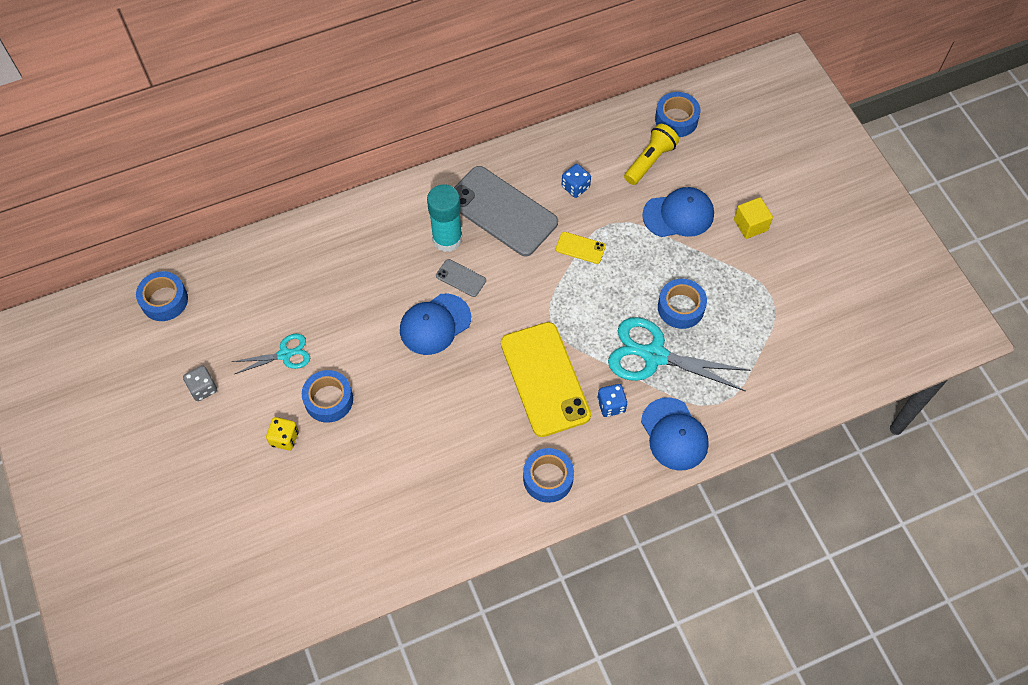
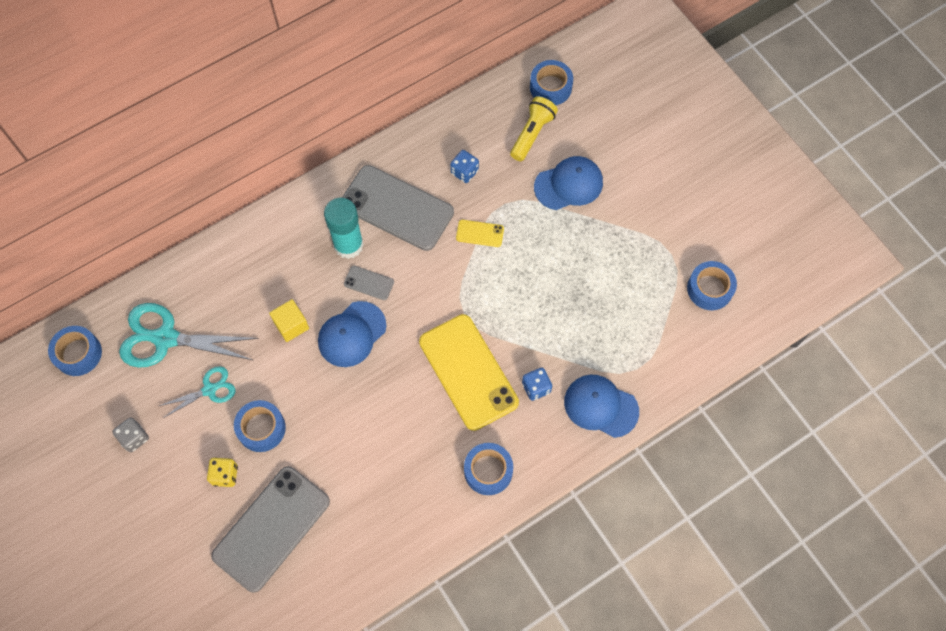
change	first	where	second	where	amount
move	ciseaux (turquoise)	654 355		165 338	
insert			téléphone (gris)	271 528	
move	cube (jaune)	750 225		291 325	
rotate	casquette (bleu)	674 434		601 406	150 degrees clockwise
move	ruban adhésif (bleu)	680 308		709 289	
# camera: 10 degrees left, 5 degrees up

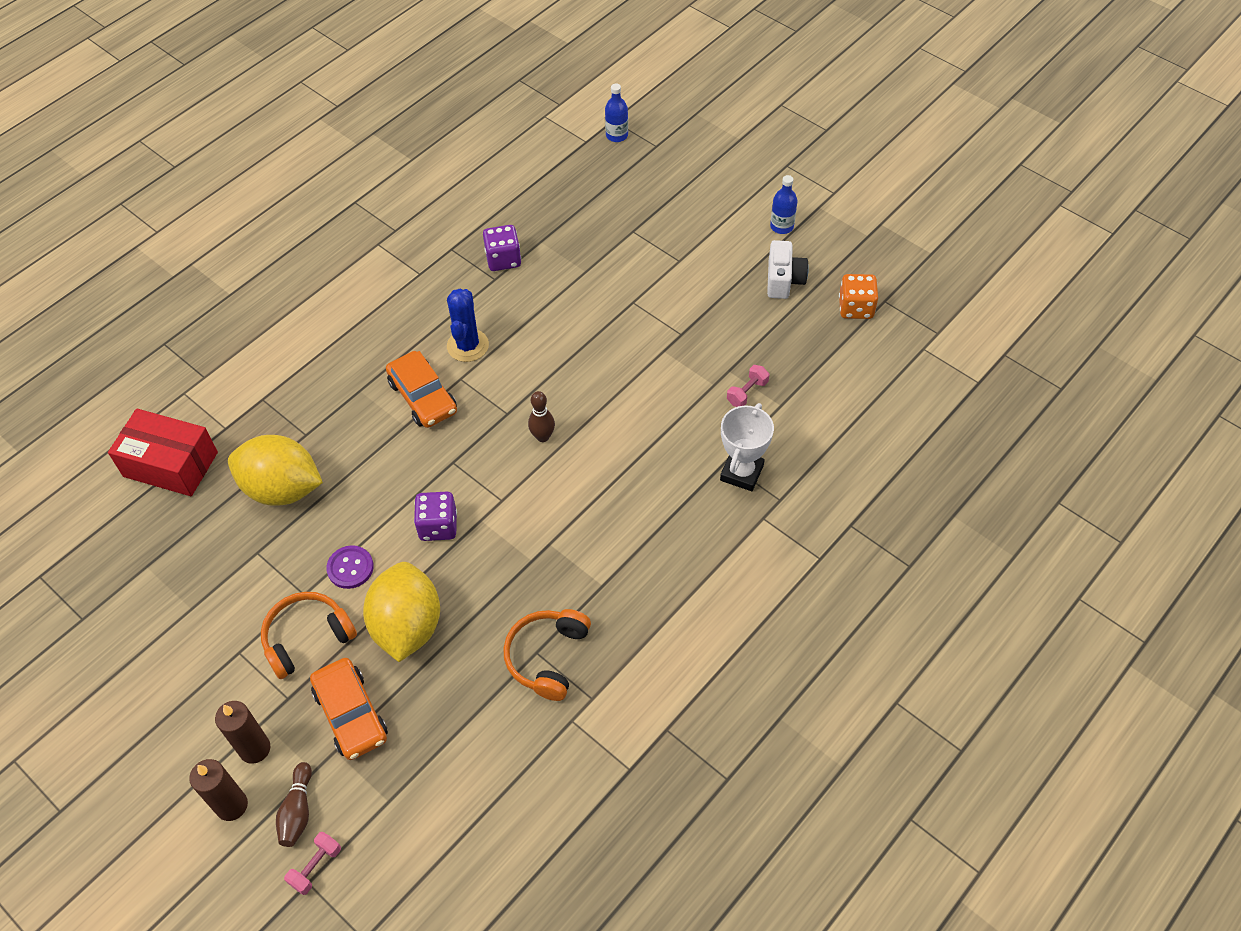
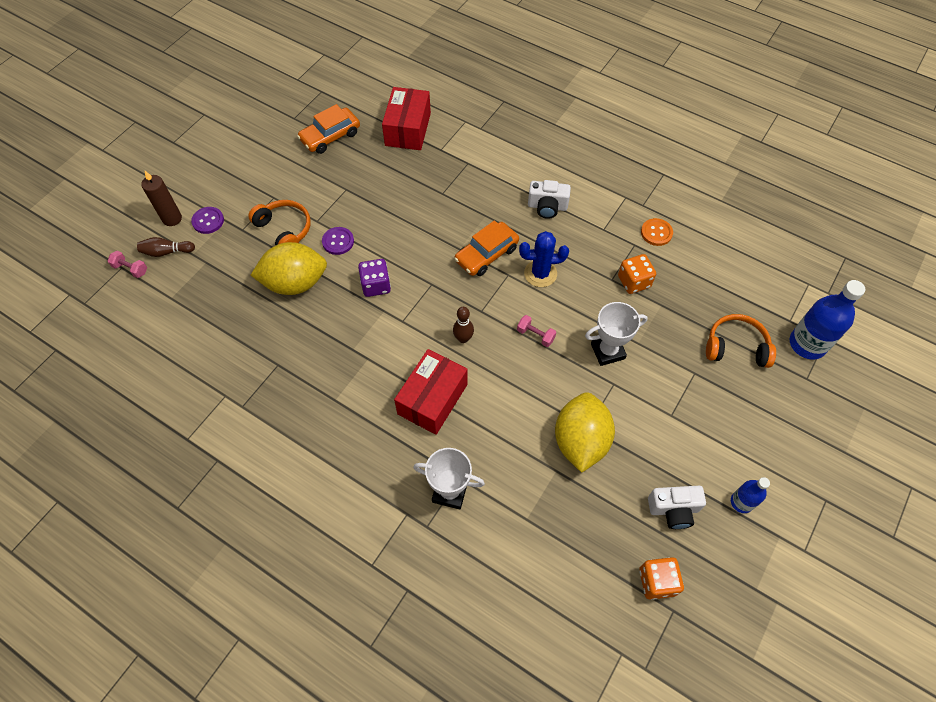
change	first	where	second	where	amount
replace	bougie (marron)	255 749	bouton (violet)	208 221	
move	voiture (orange)	351 714		330 136	
insert			boîte (rouge)	432 399	
move	haltère (rose)	747 393		535 335	
insert			appareil photo (blanc)	547 207	
move	citron (jaune)	282 489		580 441	
insert			trophée (blanc)	607 351	
recolor	dé (violet)	503 259	dé (orange)	634 282	
insert			bouton (orange)	656 233	
move	casque audio (orange)	547 657		736 347	
resize	bouteille (bleu)	617 135		807 344	x1.81
# camera: 80 degrees right, 5 degrees up

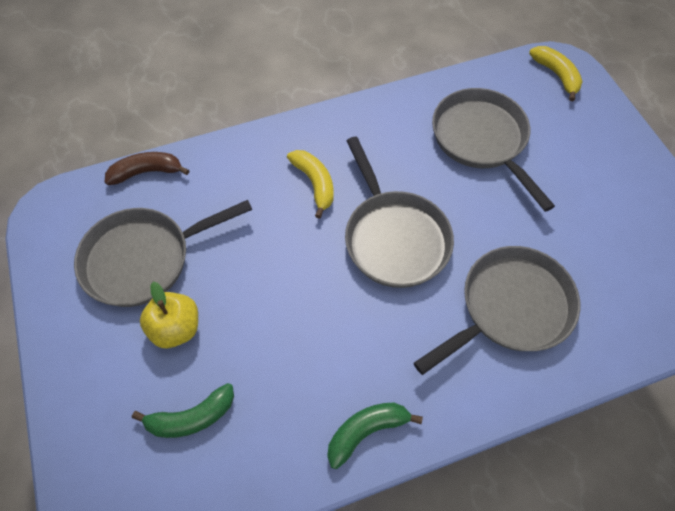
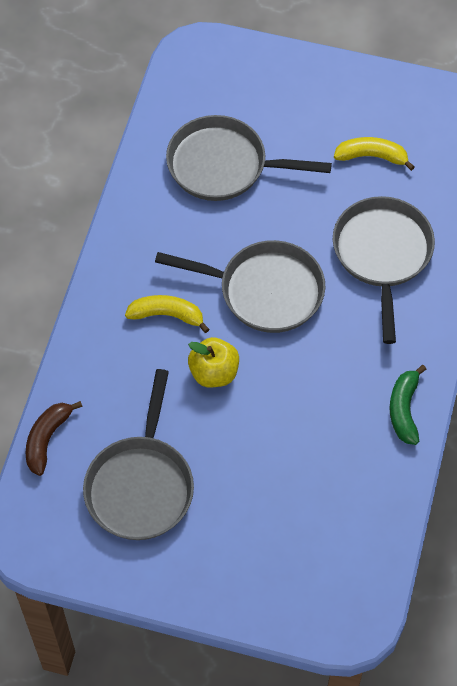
change	first	where	second	where	amount
move	pomme (jaune)	176 328		214 373	
move	banane (jaune)	556 75		372 156	
delete	banane (vert)	192 417			
# camera: 55 degrees left, 0 degrees up

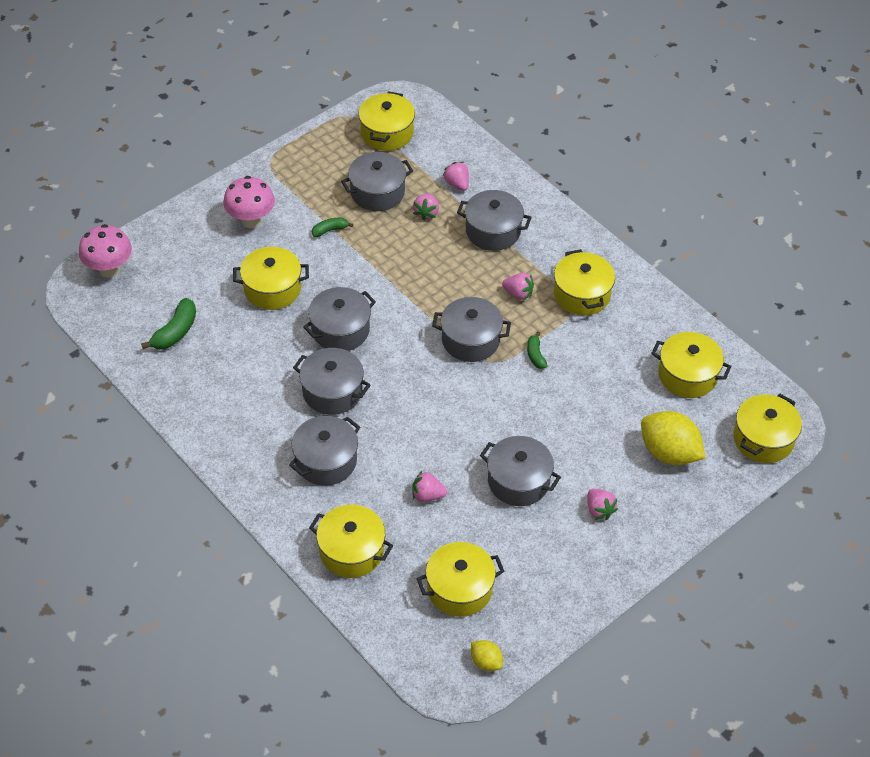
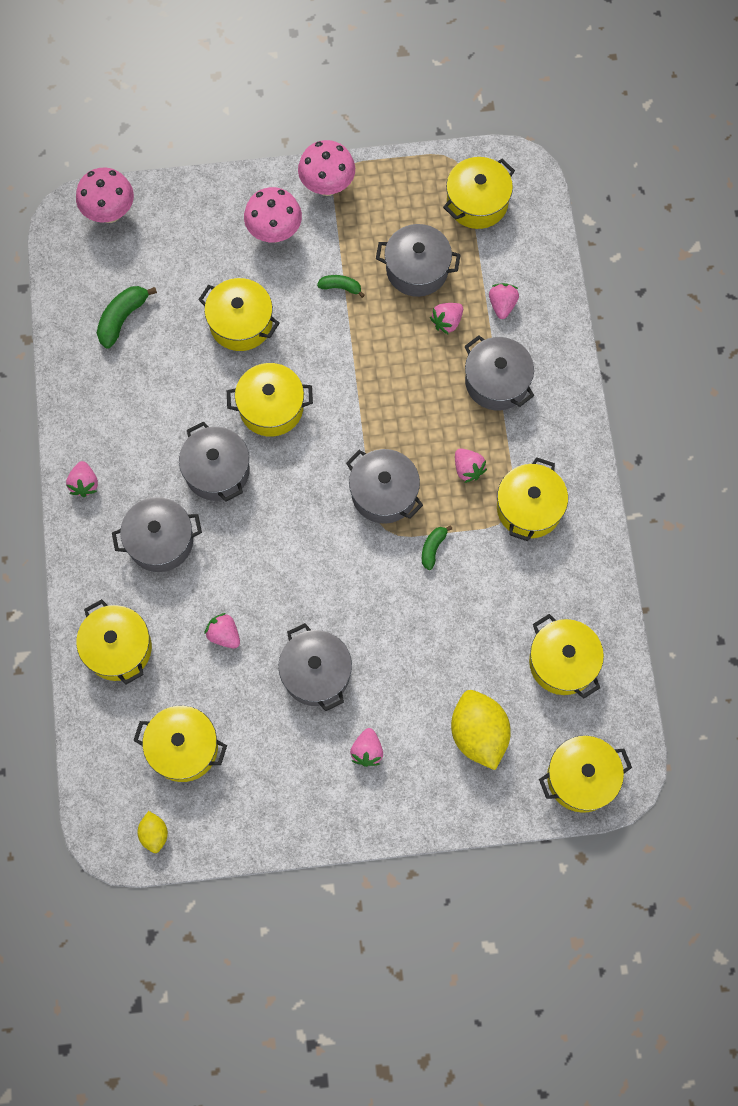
change	first	where	second	where	amount
insert			fraise (rose)	84 484	
rotate	banane (vert)	175 332		122 318	150 degrees clockwise
recolor	marmite (gris)	340 330	marmite (jaune)	271 407	
insert			champignon (rose)	327 186	
# camera: 35 degrees right, 20 degrees up

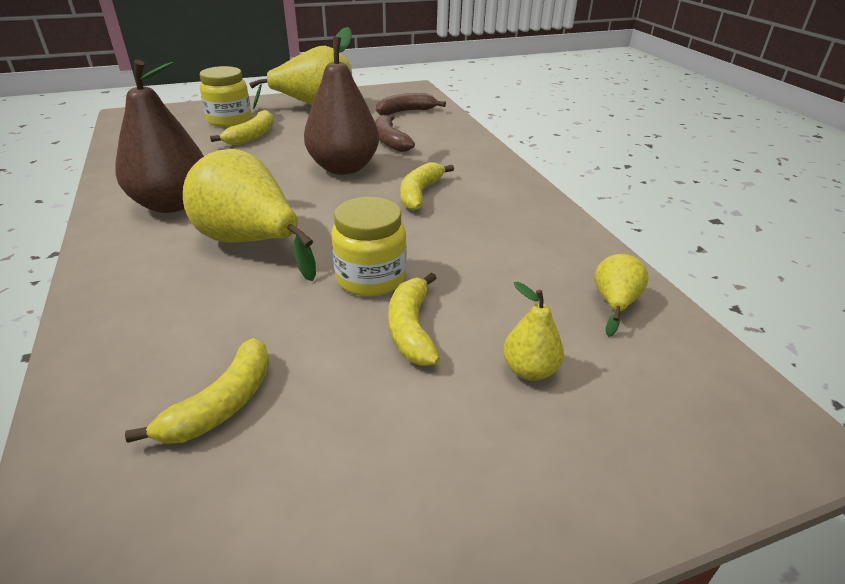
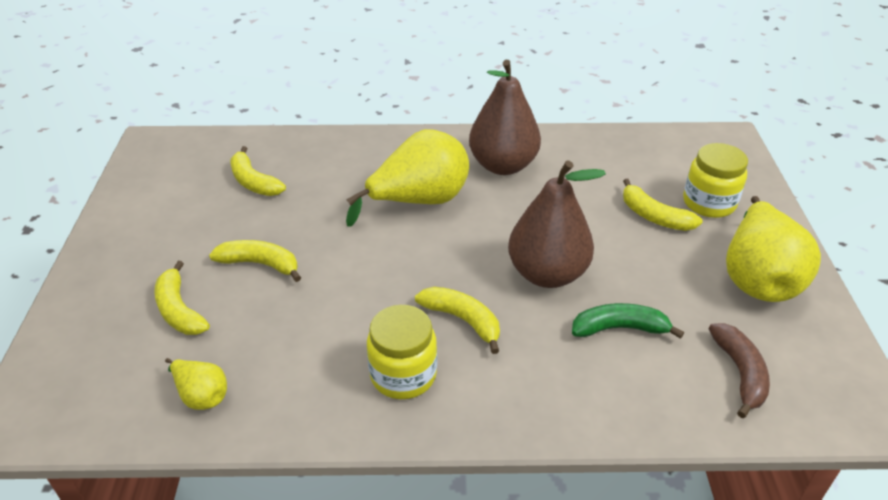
change	first	where	second	where	amount
replace	poire (jaune)	529 370	banane (jaune)	179 310	
move	bocal (jaune)	370 278		403 375	
recolor	banane (marron)	390 141	banane (vert)	619 328	
# camera: 110 degrees right, 5 degrees up

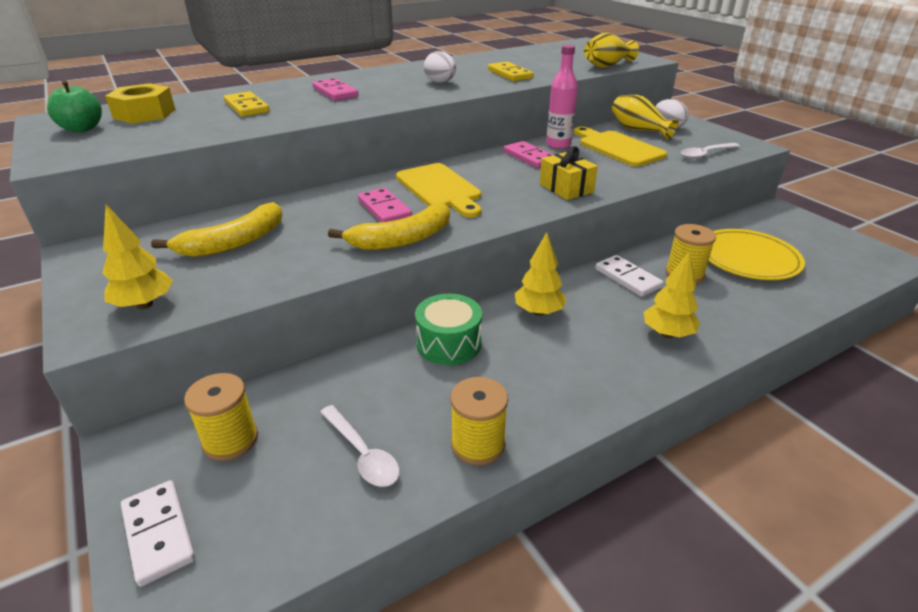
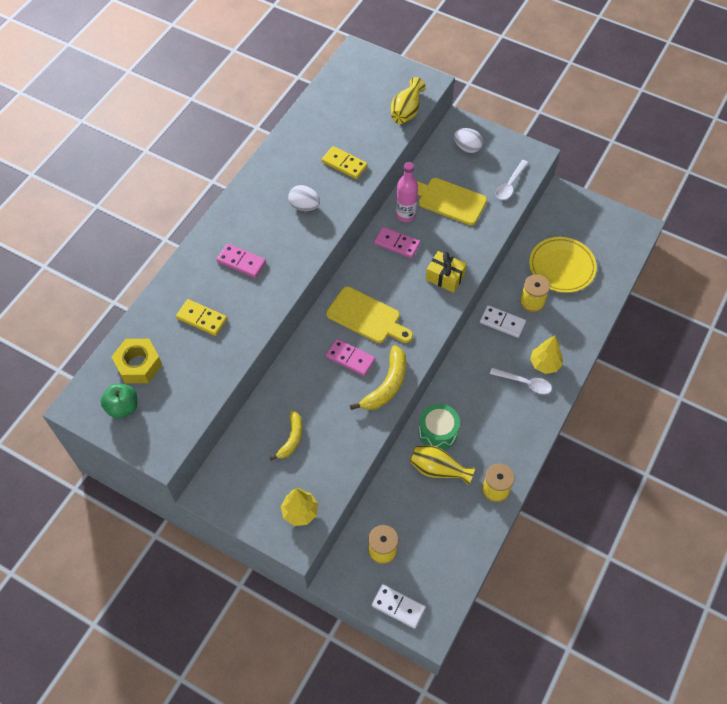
change	first	where	second	where	amount
resize	banane (jaune)	234 242		291 438	x0.66
move	vase (jaune)	638 130		438 469	
move	cuillère (blanc)	363 454		525 383	
delete	arbre (jaune)	538 312			
# camera: 30 degrees left, 25 degrees up

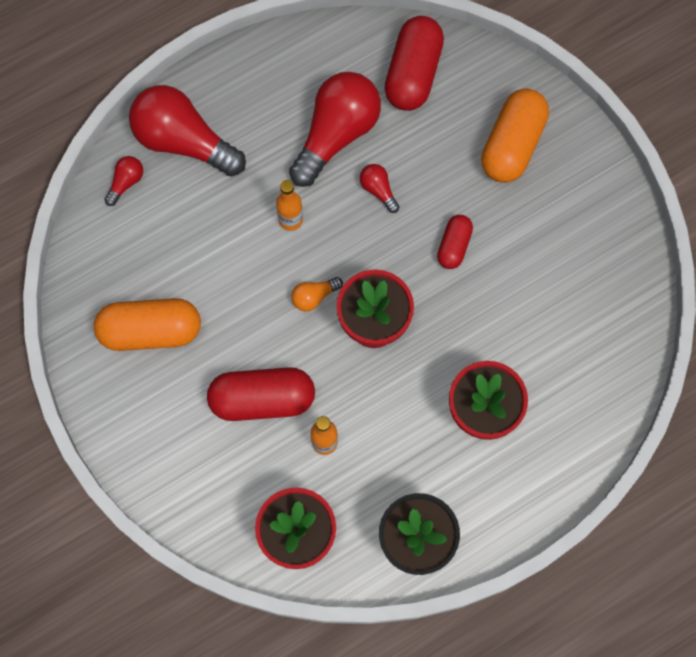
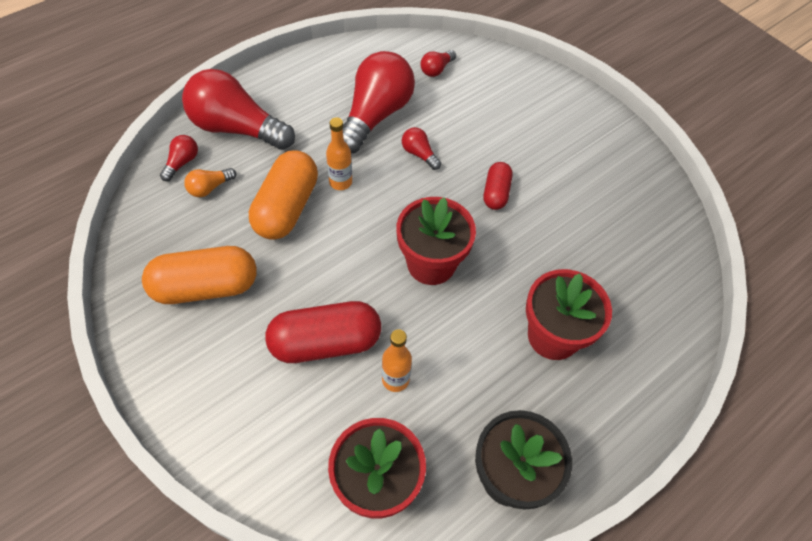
change	first	where	second	where	amount
move	ampoule (orange)	314 296		210 188	
move	gélule (orange)	512 144		286 208	
replace	gélule (rouge)	413 73	ampoule (rouge)	436 69	
# camera: 10 degrees left, 15 degrees down

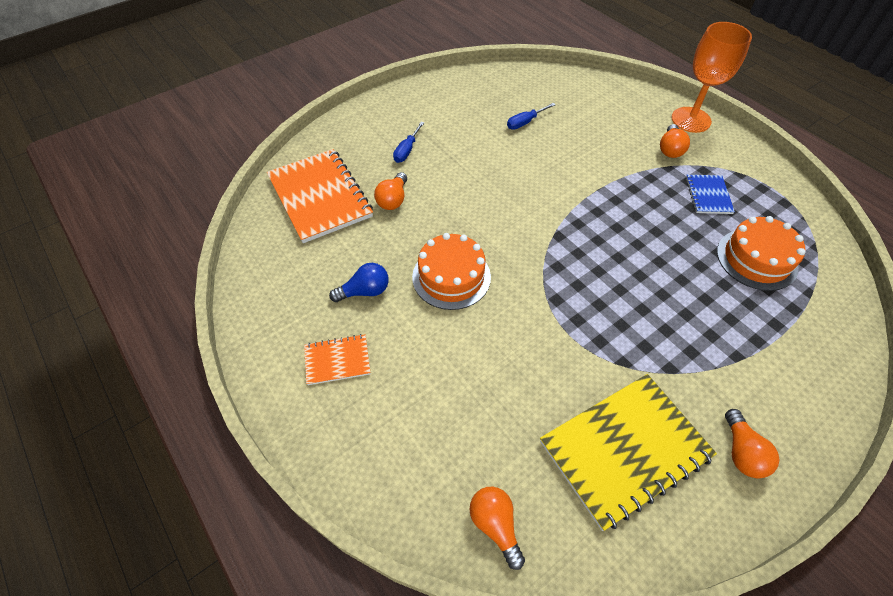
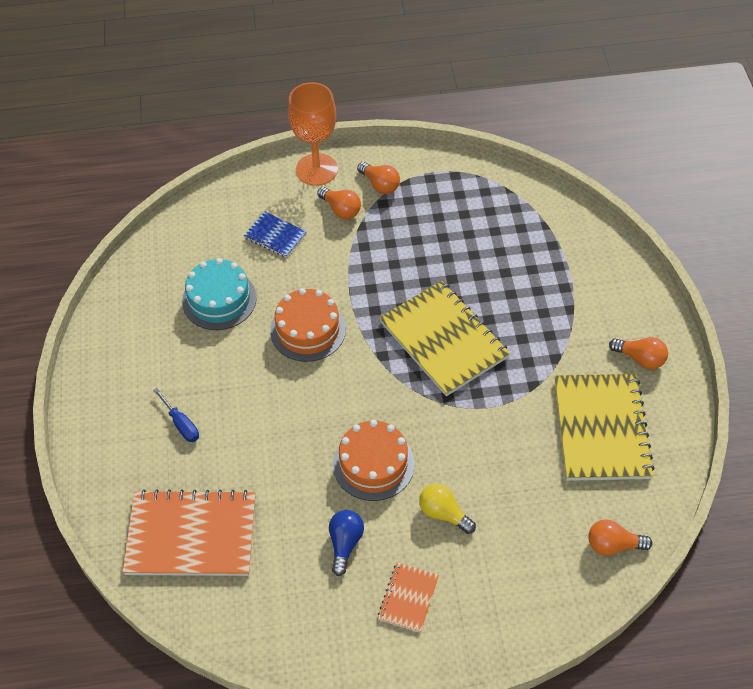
change	first	where	second	where	amount
replace	tournevis (bleu)	525 122	gâteau (turquoise)	219 299	
move	carnet (bleu)	708 195		275 236	
move	gâteau (orange)	756 259		308 330	
move	ampoule (orange)	393 199		380 185	
insert			carnet (jaune)	444 340	
insert			ampoule (jaune)	443 513	
# camera: 60 degrees left, 0 degrees up

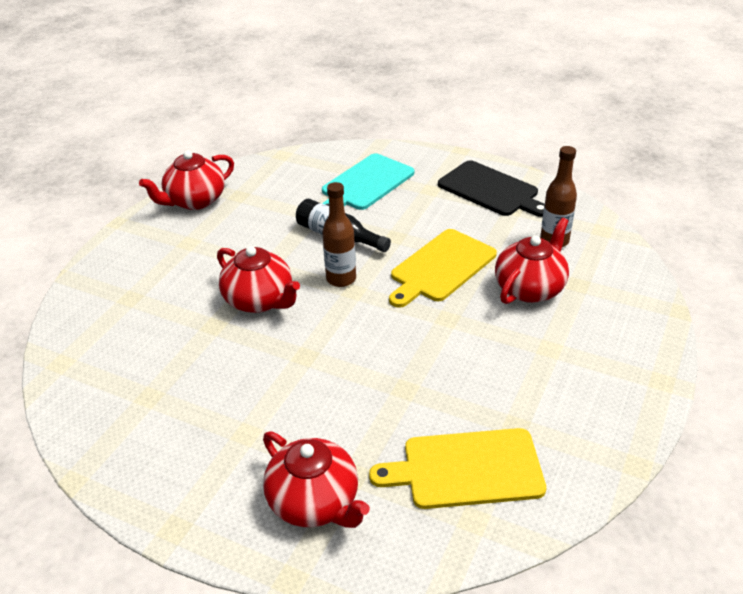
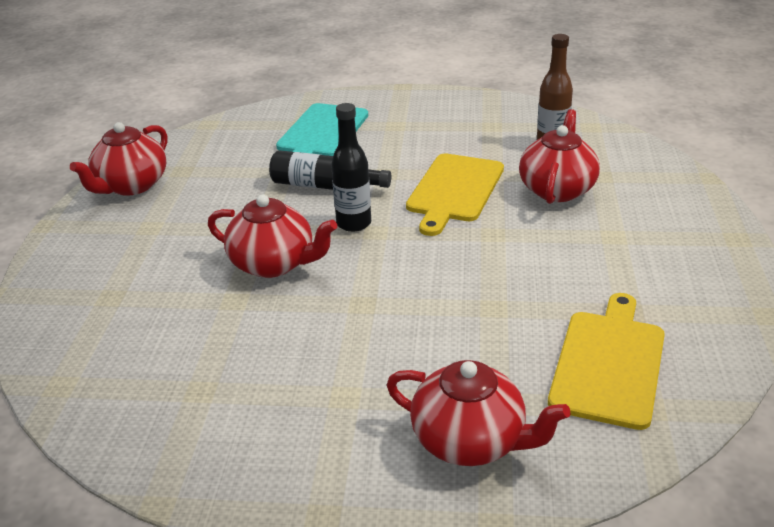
change	first	where	second	where	amount
recolor	bouteille (marron)	341 279	bouteille (noir)	354 223	
rotate	planche à découper (jaune)	466 469		609 363	135 degrees clockwise
delete	planche à découper (noir)	491 190			
# camera: 20 degrees left, 5 degrees down

